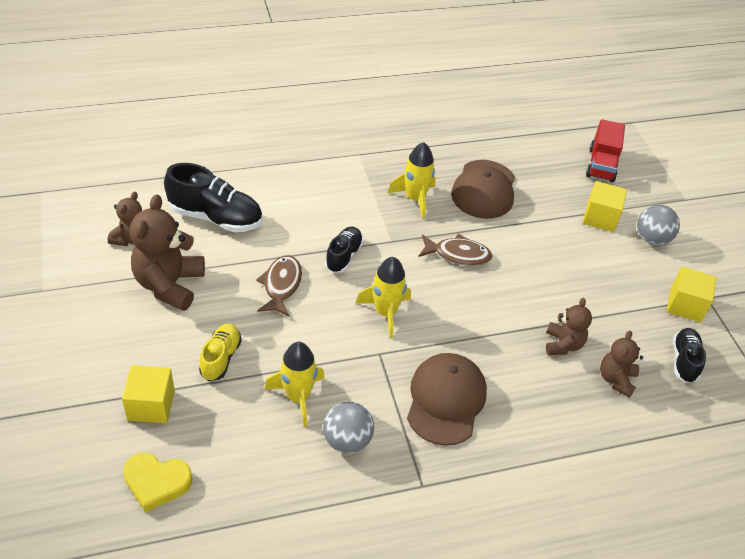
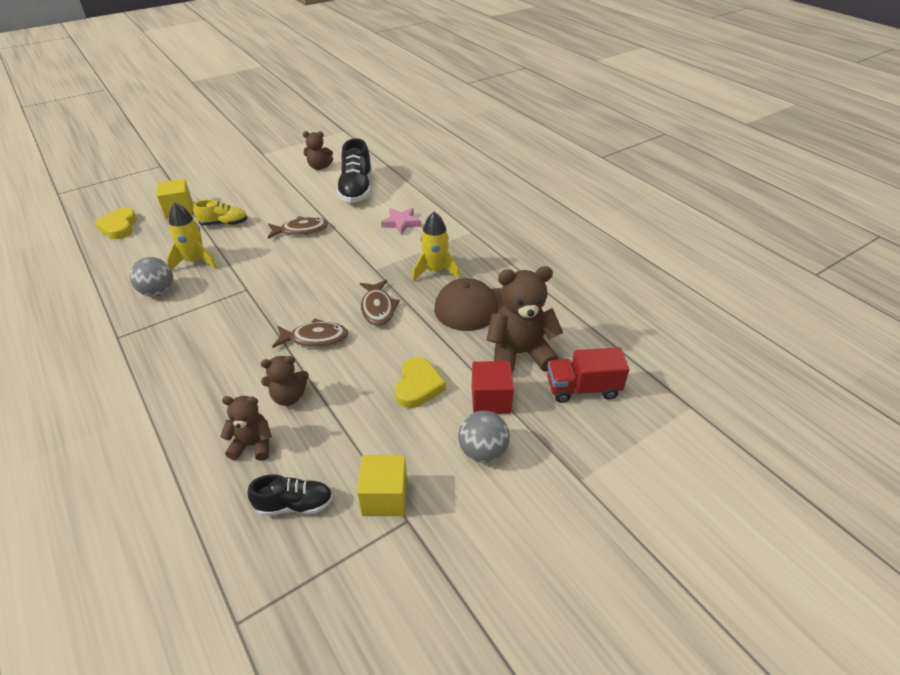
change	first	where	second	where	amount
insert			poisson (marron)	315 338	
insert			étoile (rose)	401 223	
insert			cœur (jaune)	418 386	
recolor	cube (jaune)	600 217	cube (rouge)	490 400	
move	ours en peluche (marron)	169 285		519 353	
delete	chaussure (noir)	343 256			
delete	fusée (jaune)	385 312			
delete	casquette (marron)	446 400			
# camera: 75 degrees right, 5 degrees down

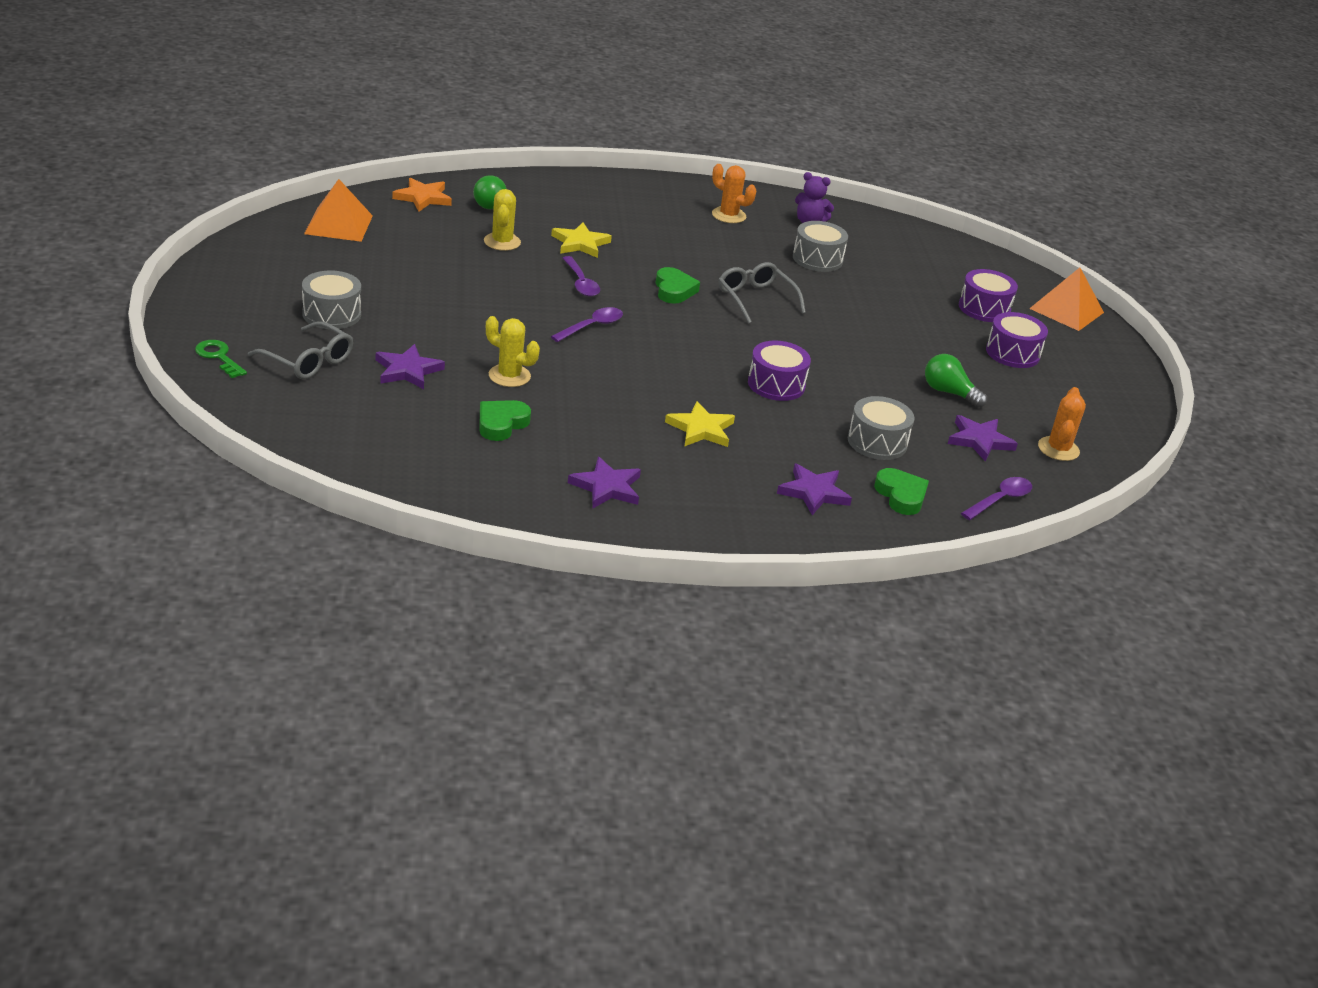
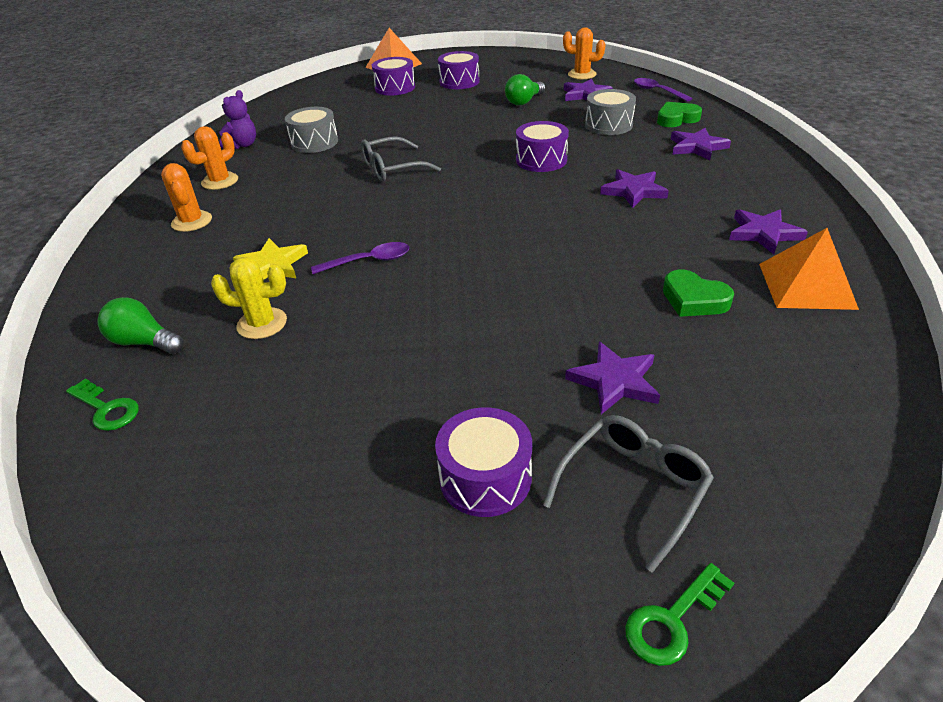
change	first	where	second	where	amount
replace	étoile (orange)	423 198	clé (vert)	107 409	
rotate	ampoule (vert)	488 203		144 342	150 degrees counterclockwise
insert			cactus (orange)	192 221	
recolor	tambour (gris)	331 314	tambour (violet)	485 478	
recolor	étoile (jaune)	701 429	étoile (violet)	633 191	
move	pyramide (orange)	338 224		806 285	
delete	cactus (jaune)	509 376			
delete	cuillère (violet)	592 326			
delete	cœur (vert)	674 290			
# camera: 80 degrees left, 5 degrees up

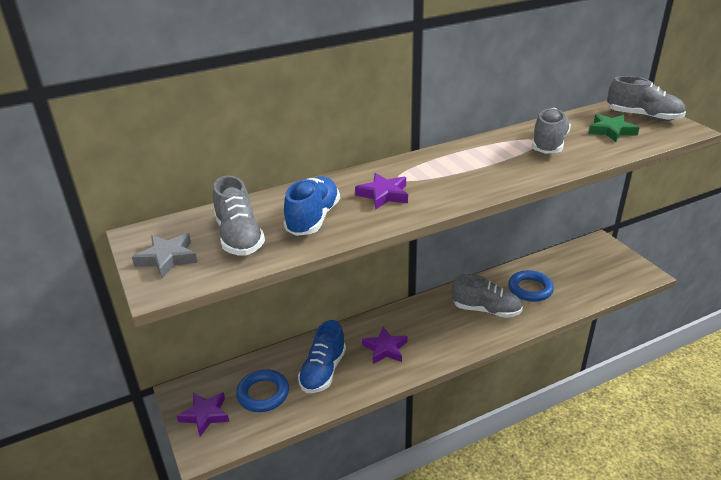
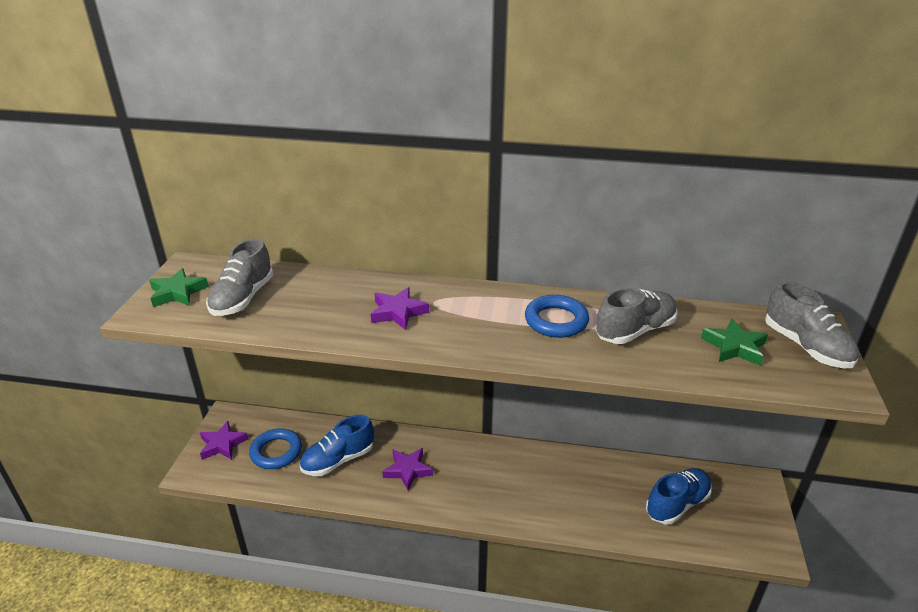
change	first	where	second	where	amount
recolor	étoile (gris)	167 258	étoile (vert)	178 292	
move	anneau (bleu)	530 289		556 321	
move	chaussure (bleu)	313 218		677 504	
delete	chaussure (gris)	486 310			
# camera: 35 degrees right, 0 degrees up

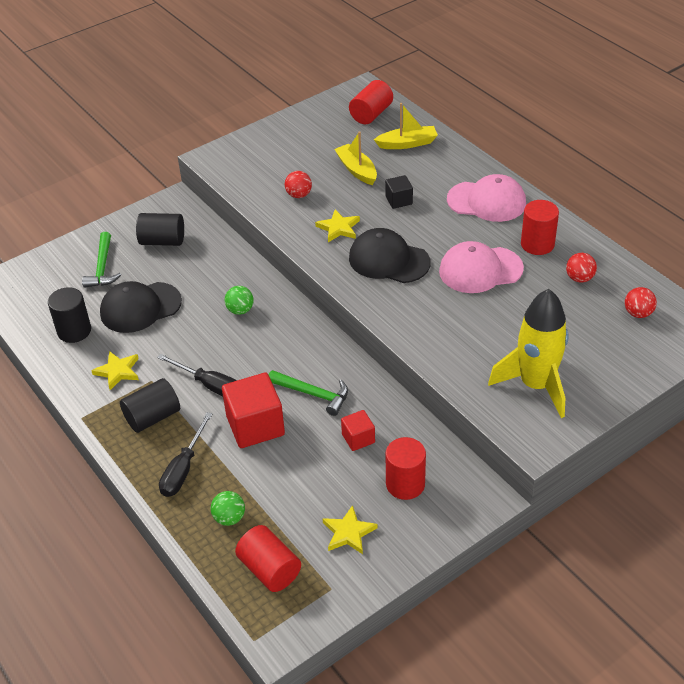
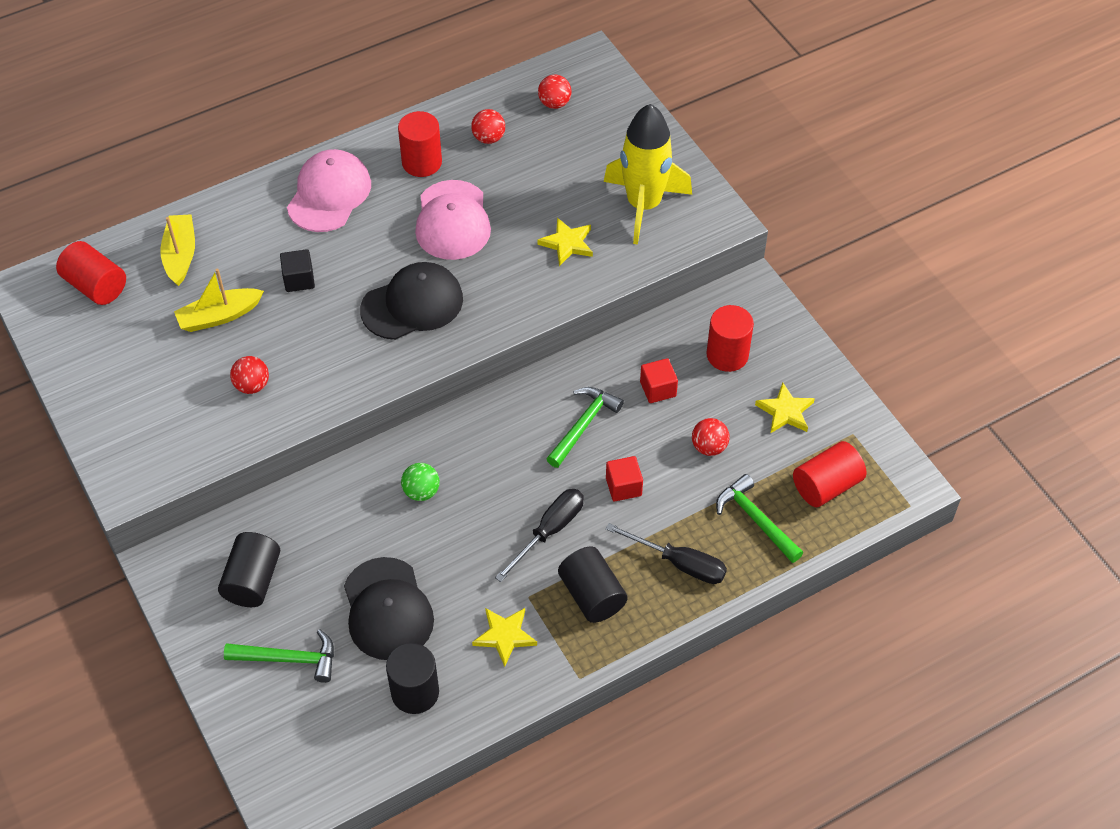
change	first	where	second	where	amount
rotate	casquette (noir)	389 260		412 304	150 degrees counterclockwise
move	étoile (jaune)	339 228		567 243	
resize	cube (rouge)	255 426		623 487	x0.53
insert			balle (rouge)	709 447	
replace	balle (vert)	229 518	marteau (vert)	755 519	
# camera: 85 degrees left, 10 degrees up

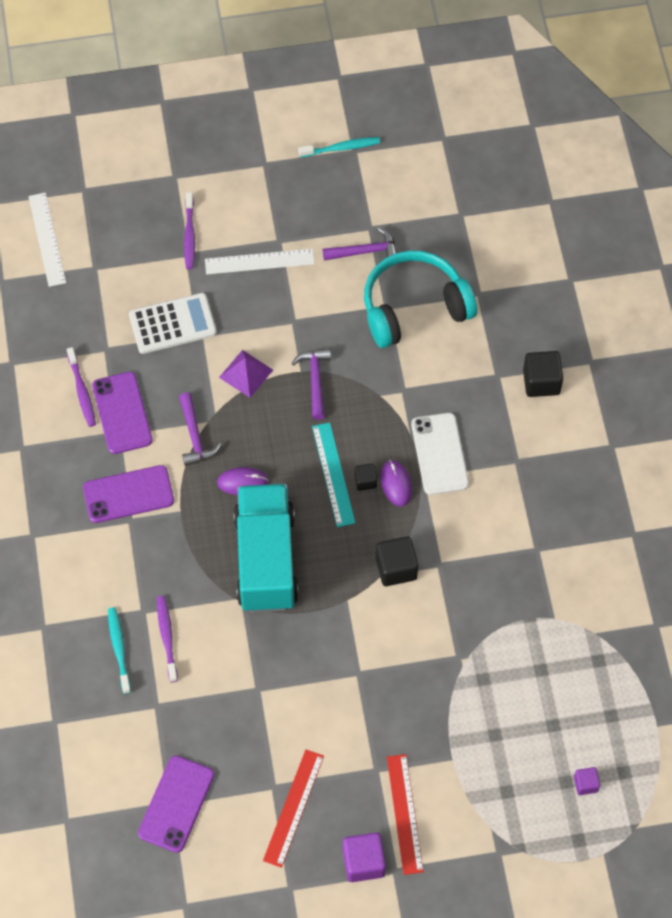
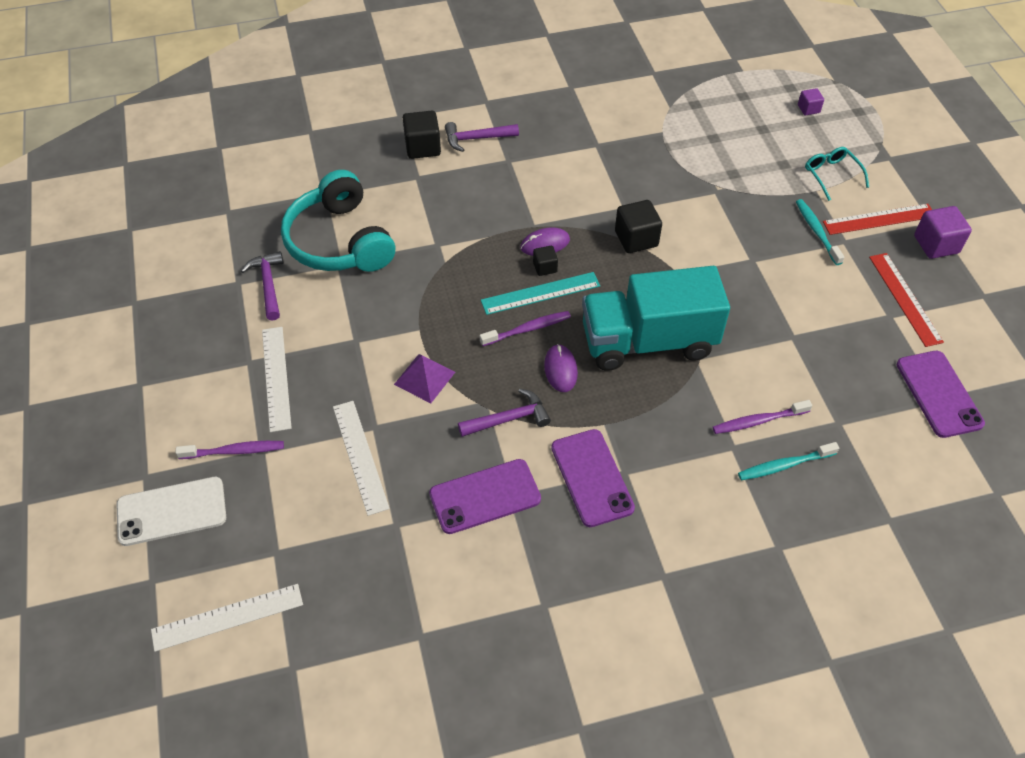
change	first	where	second	where	amount
move	téléphone (blanc)	439 454		171 511	
replace	calculatrice (blanc)	172 324	règle (blanc)	360 456	
move	marteau (violet)	315 380		477 138	
move	brosse à dents (violet)	82 391		527 329	
move	brosse à dents (turquoise)	341 148		816 231	
insert			lunettes (turquoise)	832 175	
rotate	règle (rouge)	294 808		905 298	60 degrees clockwise
rotate	téléphone (violet)	176 804		939 394	60 degrees clockwise
# camera: 95 degrees left, 10 degrees down

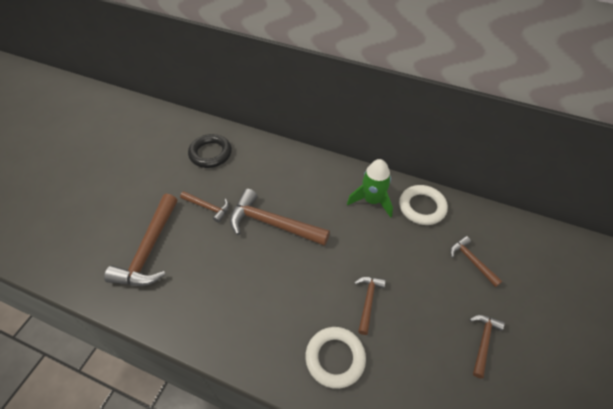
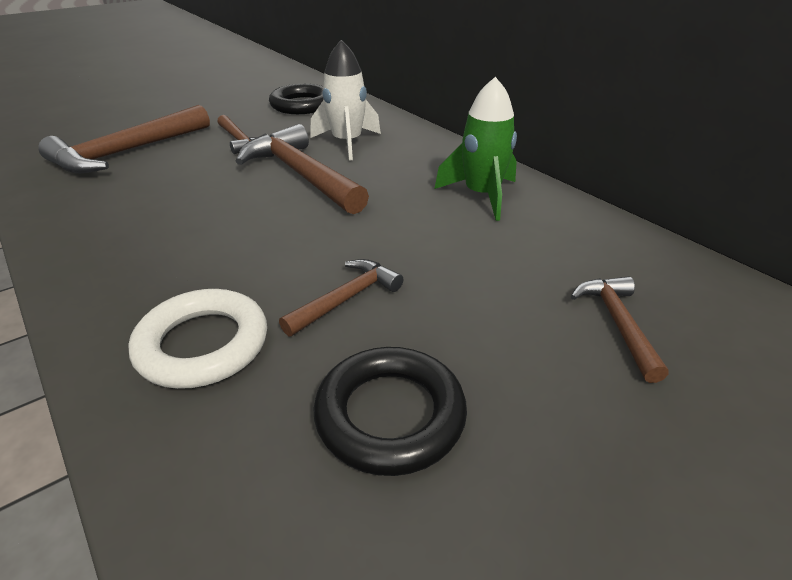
change	first	where	second	where	amount
insert			fusée (blanc)	347 143	
insert			anneau (noir)	390 415	
delete	anneau (blanc)	422 207			
delete	marteau (marron)	483 342			
# camera: 30 degrees right, 15 degrees down

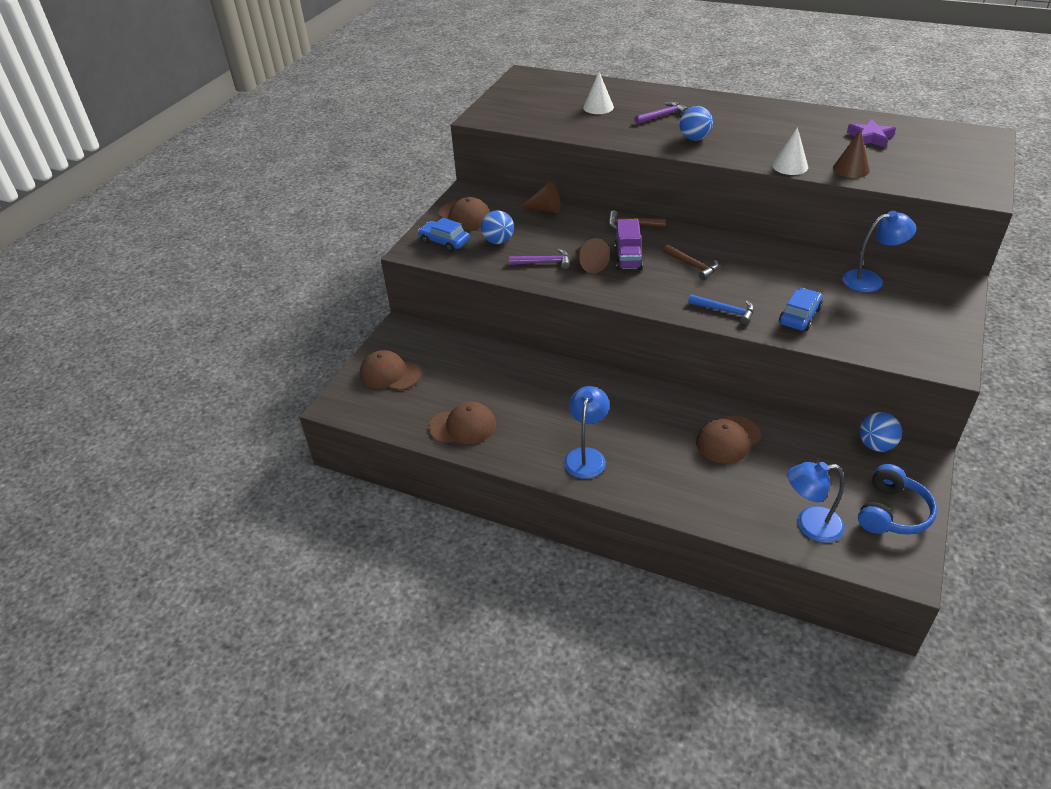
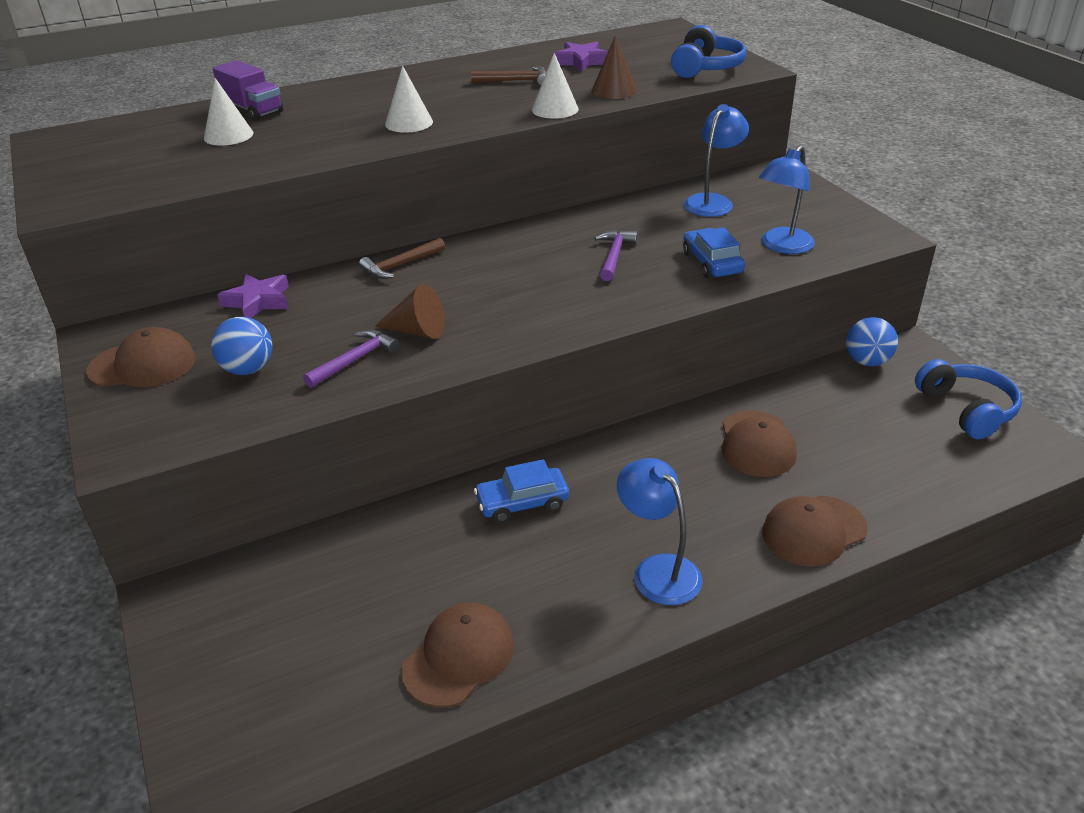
change	first	where	second	where	amount
move	camion (violet)	628 258		252 110	
replace	cône (marron)	545 209	étoile (violet)	258 301	
replace	balle (bleu)	694 138	cône (blanc)	409 123	
move	marteau (marron)	692 265		515 81	
move	voiture (bleu)	444 241		522 502	
move	marteau (violet)	662 116		614 256	
insert			casque audio (bleu)	706 68	
move	lampe (bleu)	809 525		782 246	
move	casquette (marron)	390 374		814 531	
delete	marteau (bleu)	725 311			
# camera: 50 degrees left, 5 degrees down

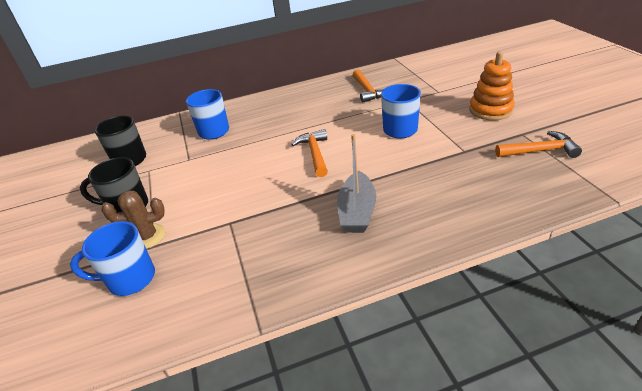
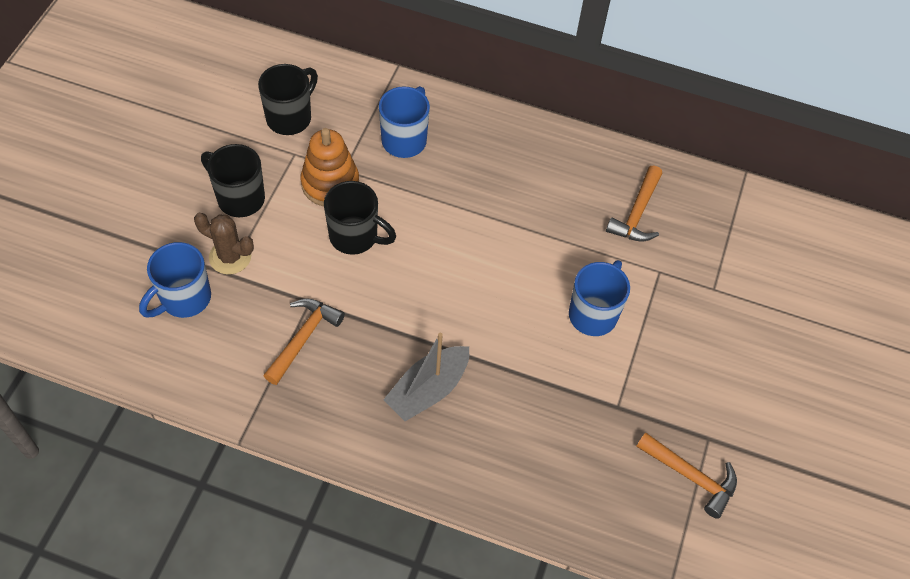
change	first	where	second	where	amount
rotate	tasse (bleu)	130 279		184 299	75 degrees counterclockwise
move	marteau (orange)	315 153		303 338	
move	jouet à empiler (orange)	490 110		330 183	
insert			tasse (noir)	355 237	
# camera: 30 degrees right, 20 degrees up

